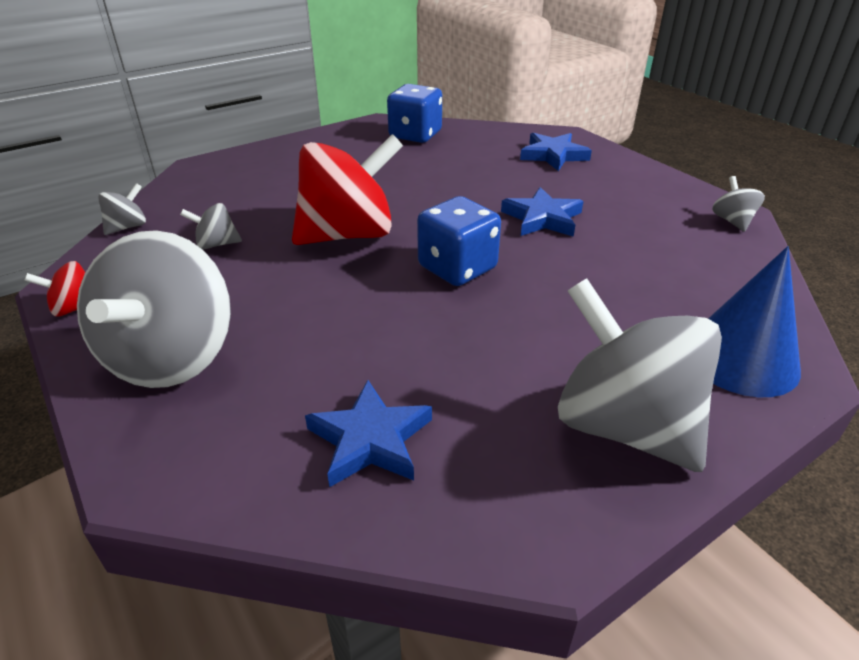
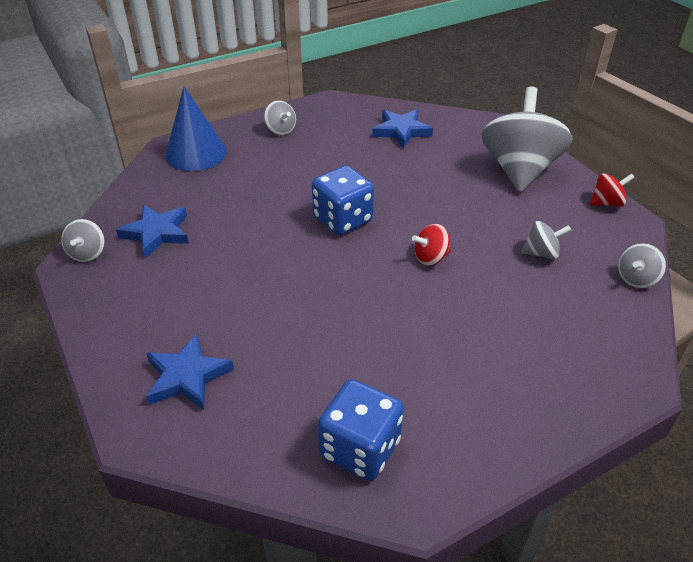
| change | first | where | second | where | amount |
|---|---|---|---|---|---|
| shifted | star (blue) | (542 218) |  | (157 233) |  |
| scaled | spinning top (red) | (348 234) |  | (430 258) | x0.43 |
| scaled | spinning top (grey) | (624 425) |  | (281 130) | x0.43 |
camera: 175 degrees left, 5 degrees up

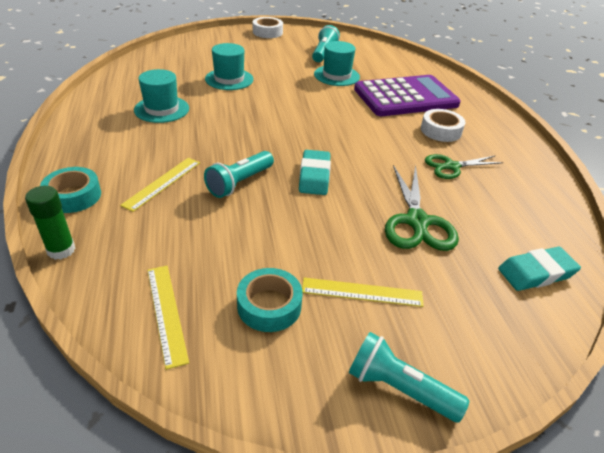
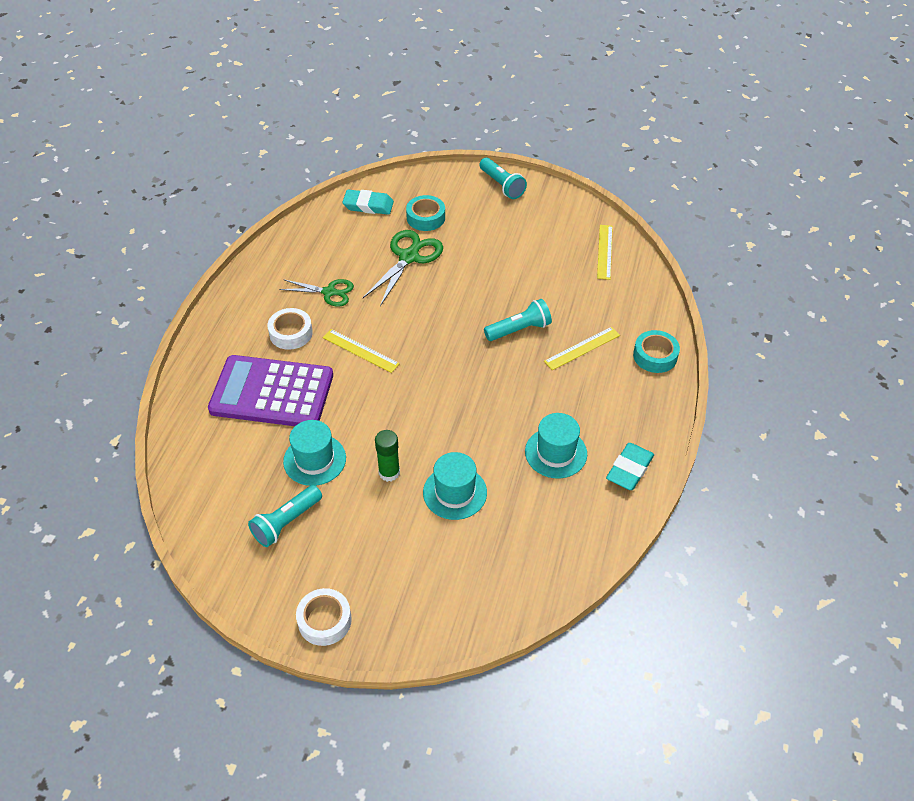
| change | first | where | second | where | amount |
|---|---|---|---|---|---|
| shifted | glue stick (green) | (61 250) |  | (389 472) |  |
| shifted | tape (turquoise) | (269 305) |  | (426 218) |  |
| shifted | eraser (turquoise) | (314 176) |  | (629 469) |  |
| shifted | ruler (yellow) | (362 292) |  | (360 350) |  |
camera: 150 degrees left, 10 degrees up

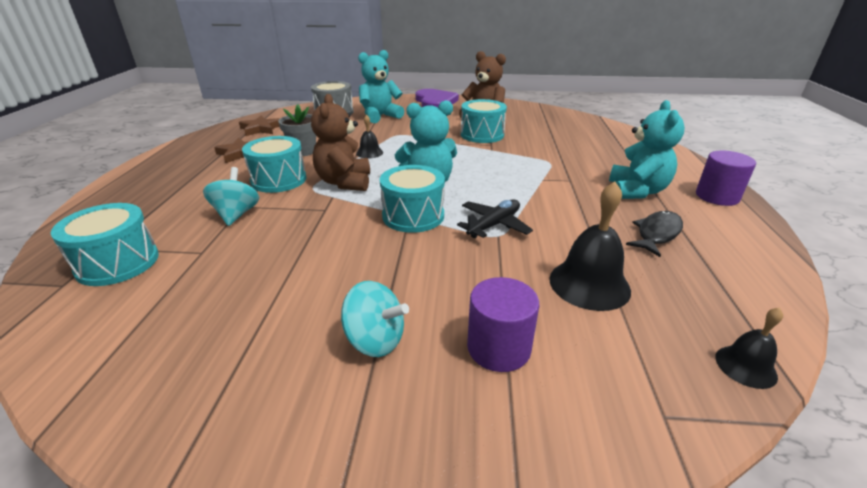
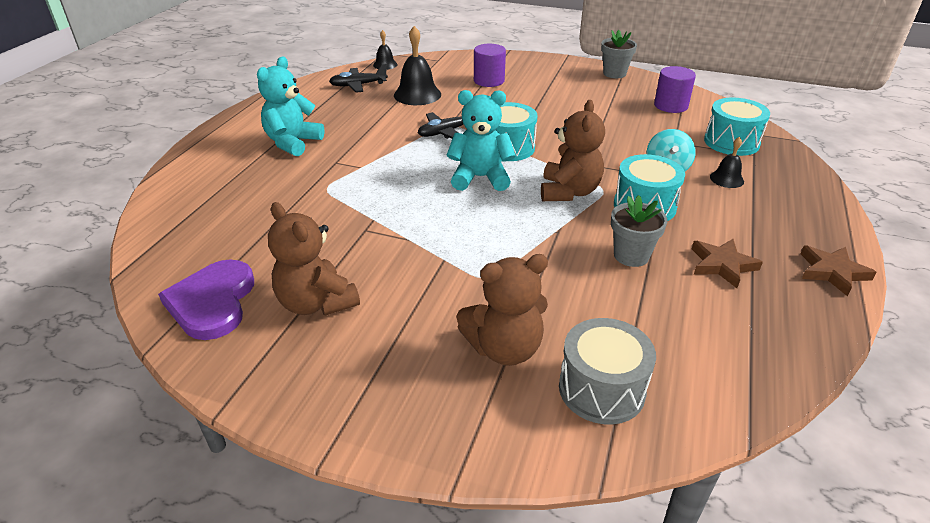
| change | first | where | second | where | amount |
|---|---|---|---|---|---|
| gone | spinning top (turquoise) | (375 340) |  |  |  |
| gone | drum (turquoise) | (482 135) |  |  |  |
| gone | fish (black) | (657 234) |  |  |  |
| new |  |  | plane (black) | (358 85) |  |
| new |  |  | flower pot (grey) | (614 73) |  |
| shifted | star (brown) | (261 129) |  | (832 272) |  |
| shifted | bell (black) | (369 153) |  | (726 179) |  |
| shifted | heart (purple) | (435 102) |  | (212 302) |  |
| shifted | cylinder (purple) | (717 196) |  | (671 106) |  |
| repainted | teddy bear (turquoise) | (380 116) | teddy bear (brown) | (504 348) |  |
camera: 165 degrees left, 5 degrees up

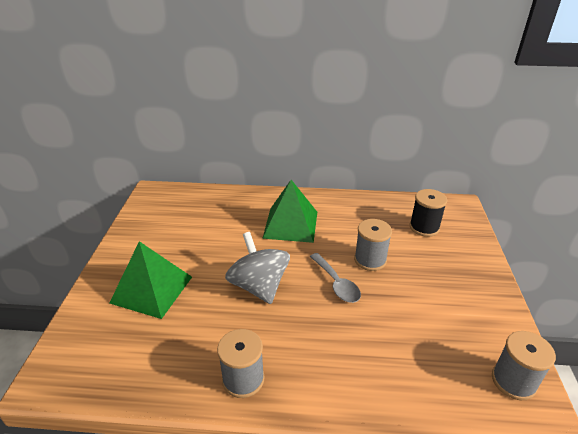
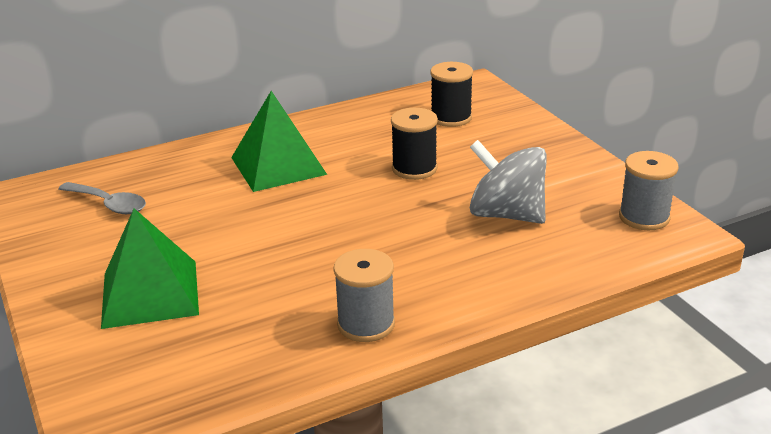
| change | first | where | second | where | amount |
|---|---|---|---|---|---|
| shifted | spinning top (grey) | (259 286) |  | (506 214) |  |
| shifted | spoon (grey) | (336 283) |  | (108 204) |  |
| repainted | spool (grey) | (370 260) | spool (black) | (414 168) |  |
camera: 30 degrees left, 5 degrees down

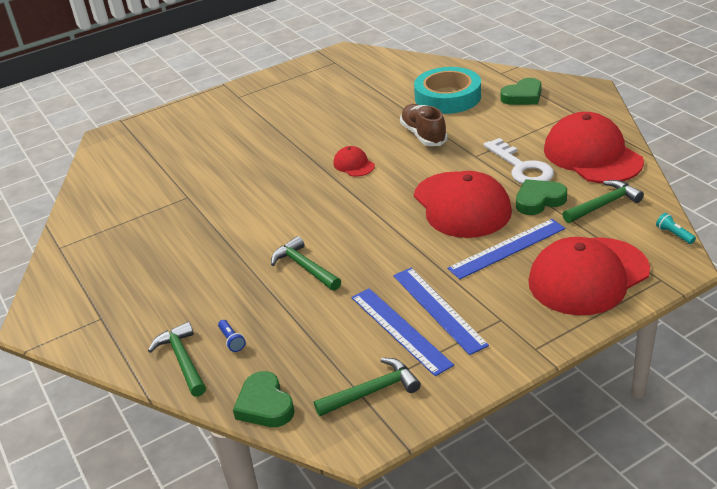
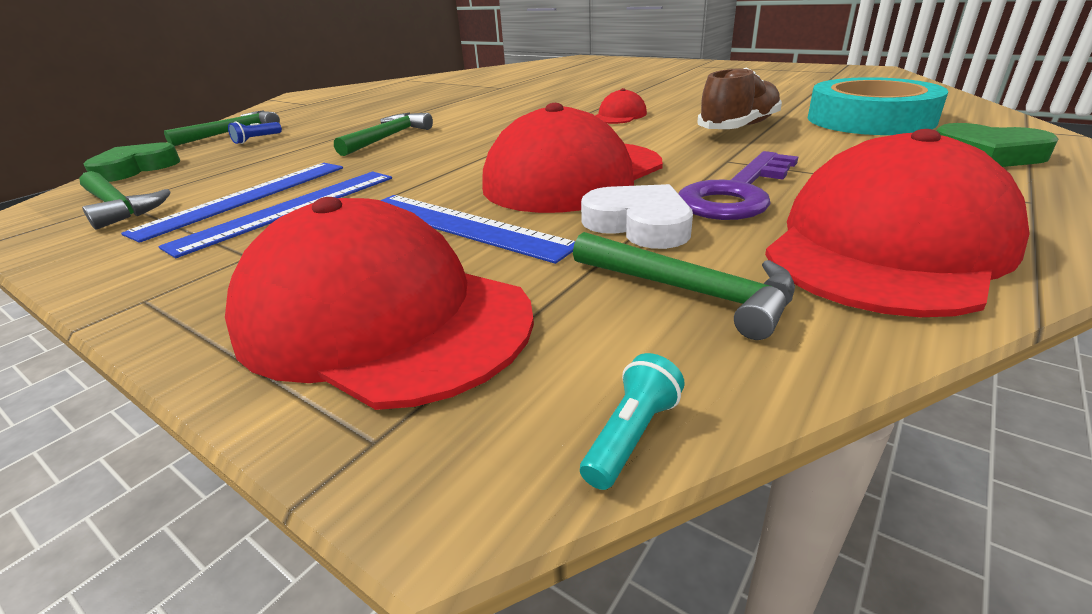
| change | first | where | second | where | amount |
|---|---|---|---|---|---|
| repainted | key (white) | (522 167) | key (purple) | (737 193) |  |
| repainted | heart (green) | (539 200) | heart (white) | (639 224) |  |
camera: 65 degrees right, 5 degrees down

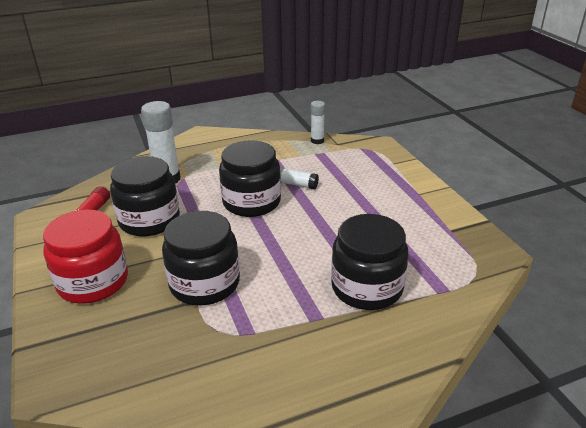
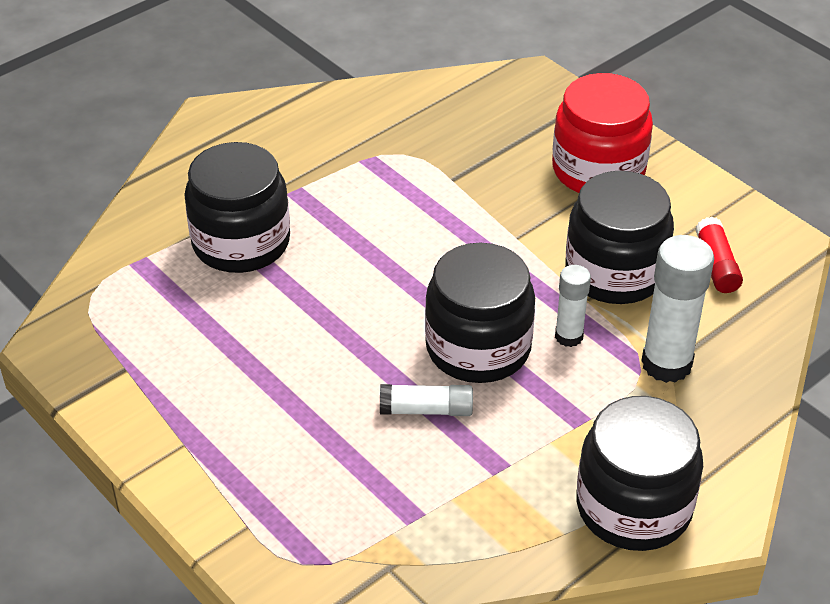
| change | first | where | second | where | amount |
|---|---|---|---|---|---|
| shifted | jar (black) | (204 283) |  | (633 507) |  |
| shifted | glue stick (white) | (317 141) |  | (569 336) |  |
camera: 160 degrees right, 10 degrees up

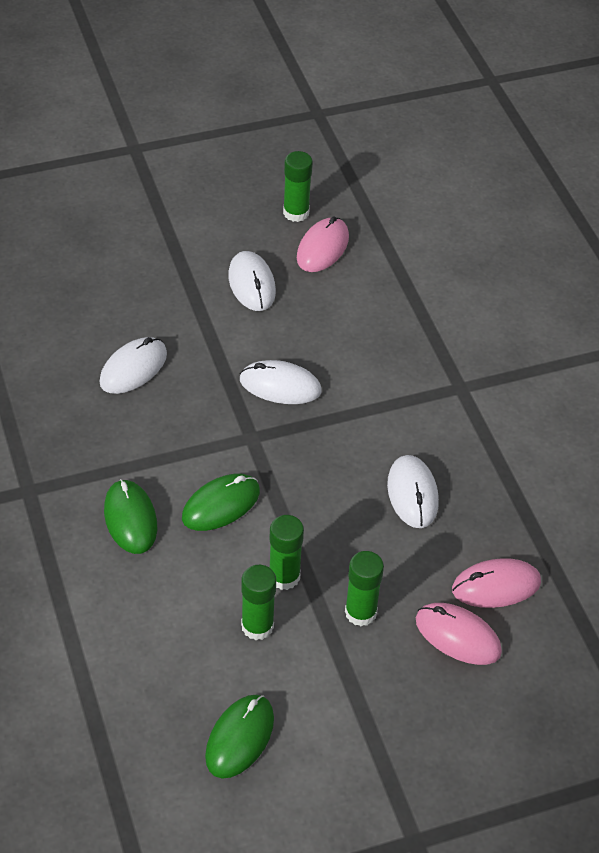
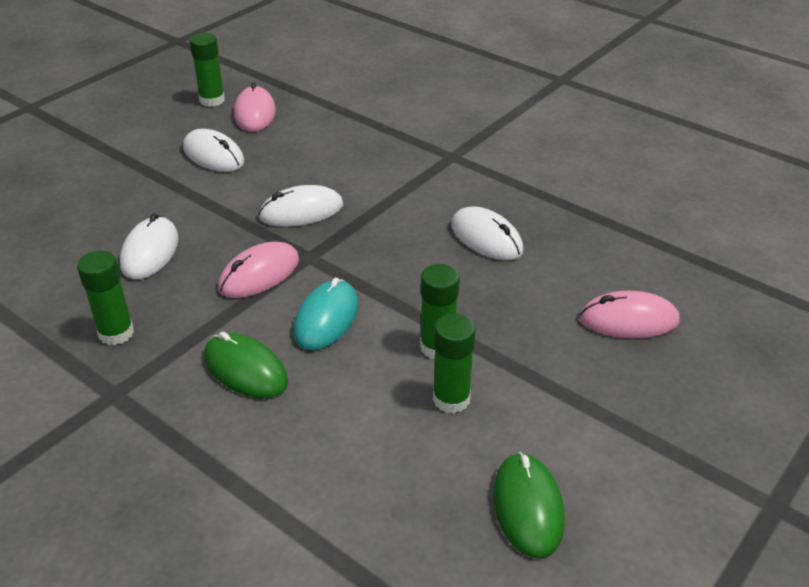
| change | first | where | second | where | amount |
|---|---|---|---|---|---|
| shifted | glue stick (green) | (360 612) |  | (116 333) |  |
| shifted | mouse (pink) | (496 586) |  | (259 274) |  |
| repainted | mouse (green) | (221 505) | mouse (turquoise) | (326 318) |  |
camera: 30 degrees left, 10 degrees down

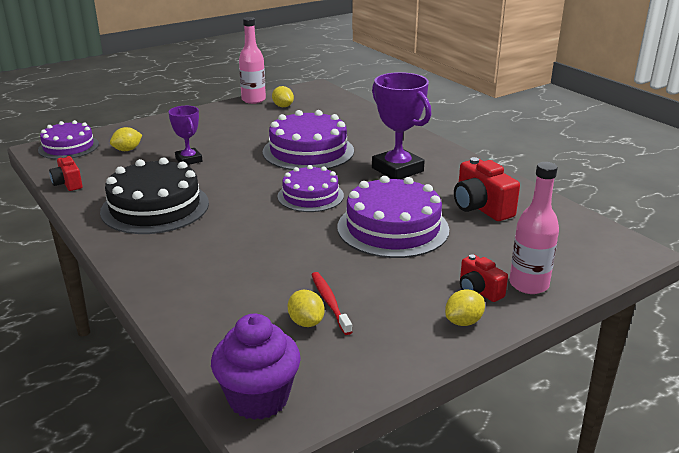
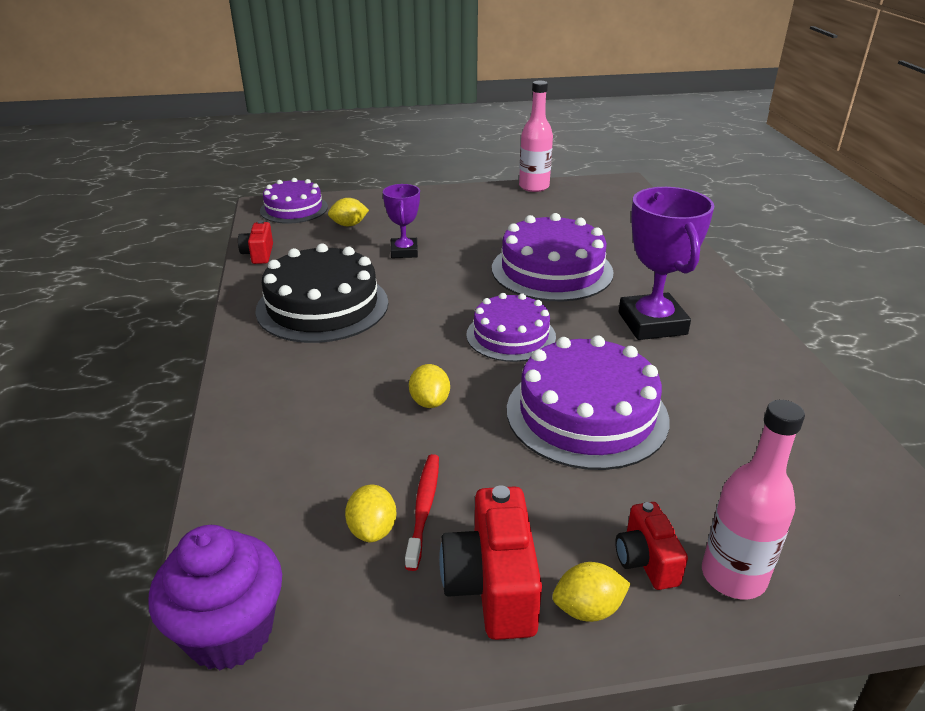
| change | first | where | second | where | amount |
|---|---|---|---|---|---|
| shifted | lemon (yellow) | (283 106) |  | (430 402) |  |
| shifted | camera (red) | (481 208) |  | (492 586) |  |
camera: 25 degrees right, 5 degrees up

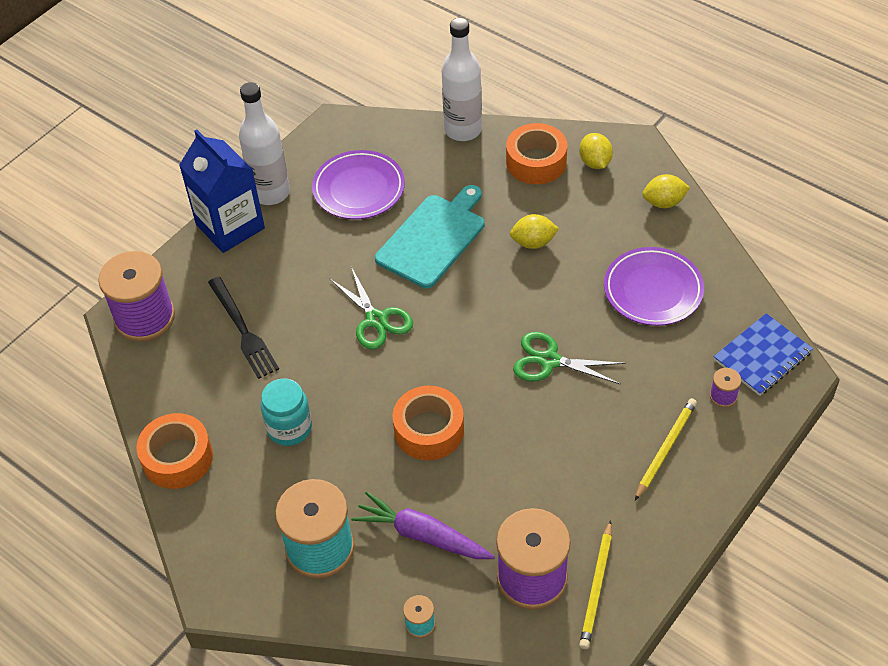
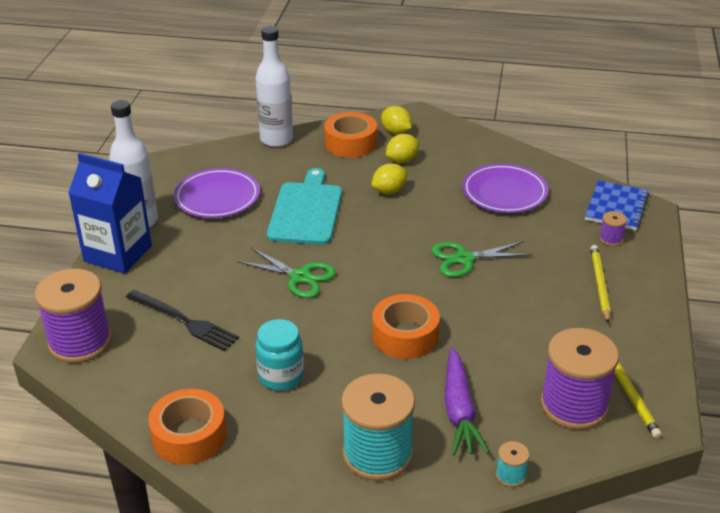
| change | first | where | second | where | amount |
|---|---|---|---|---|---|
| shifted | lemon (yellow) | (664 202) |  | (402 160) |  |
| rotated | carrot (purple) | (422 535) |  | (459 410) | 90 degrees counterclockwise |
camera: 30 degrees left, 15 degrees down

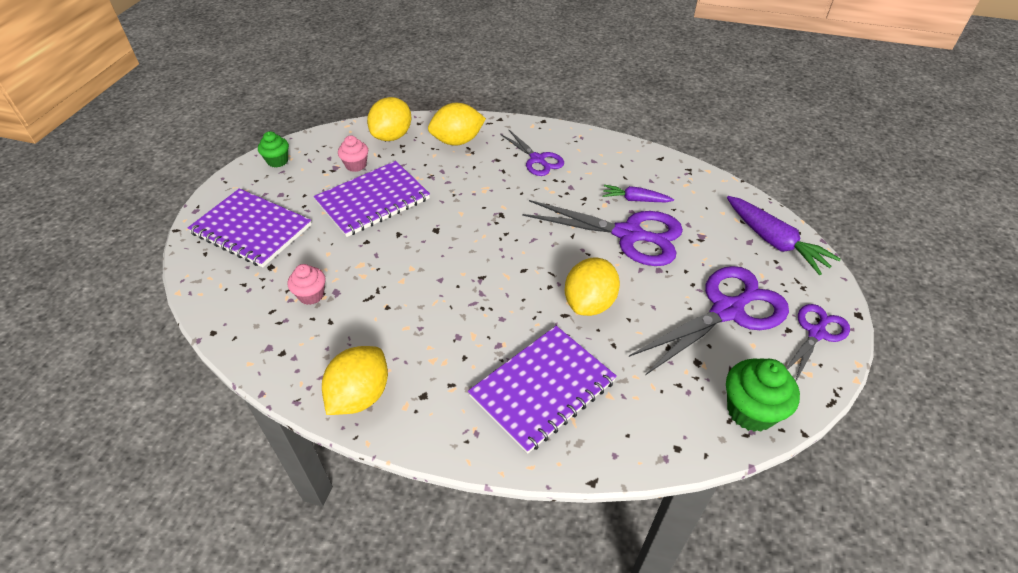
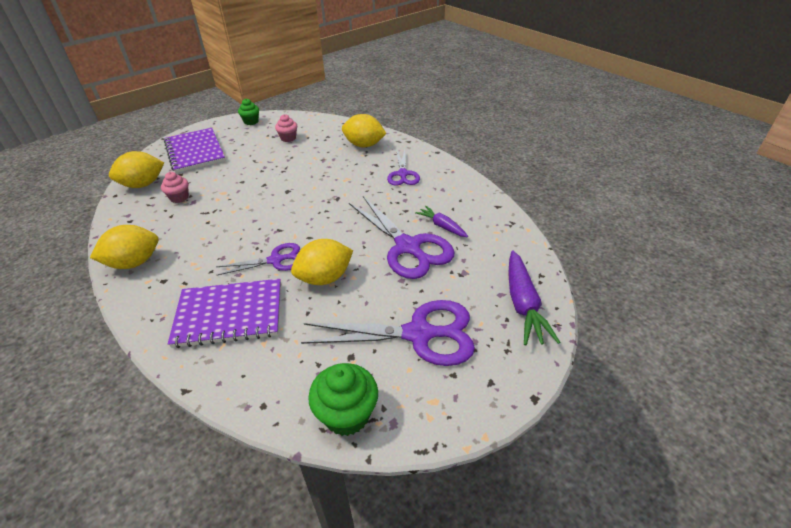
| change | first | where | second | where | amount |
|---|---|---|---|---|---|
| gone | notebook (purple) | (373 200) |  |  |  |
| shifted | lemon (yellow) | (392 136) |  | (143 184) |  |
| shifted | scissors (purple) | (816 333) |  | (275 260) |  |
camera: 35 degrees right, 5 degrees down

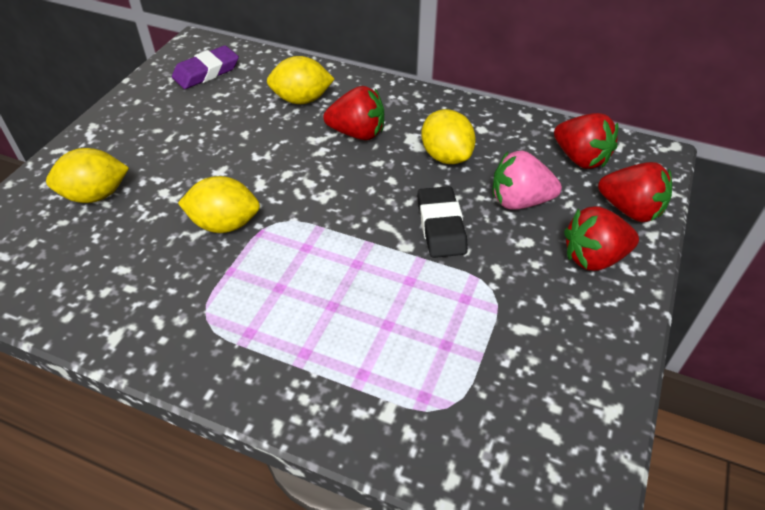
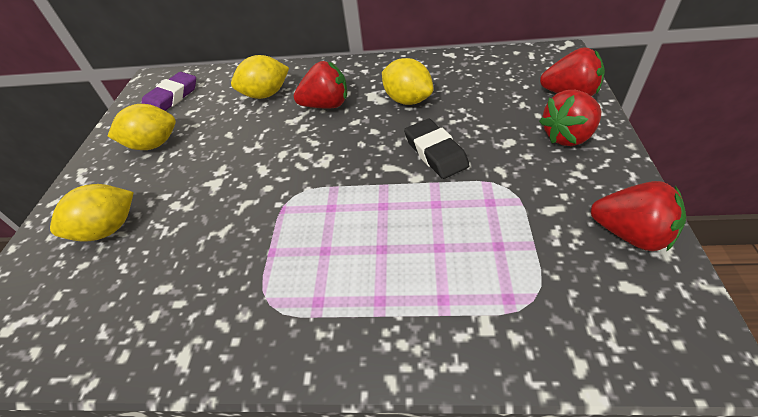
| change | first | where | second | where | amount |
|---|---|---|---|---|---|
| gone | strawberry (pink) | (519 201) |  |  |  |
| shifted | lemon (yellow) | (225 224) |  | (153 144) |  |
| shifted | strawberry (red) | (580 158) |  | (630 234) |  |
camera: 15 degrees left, 0 degrees up

